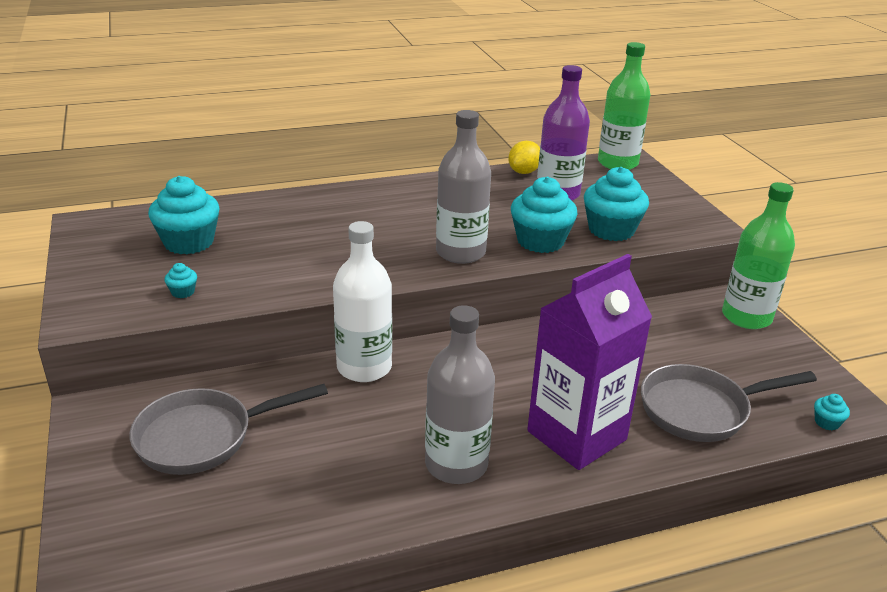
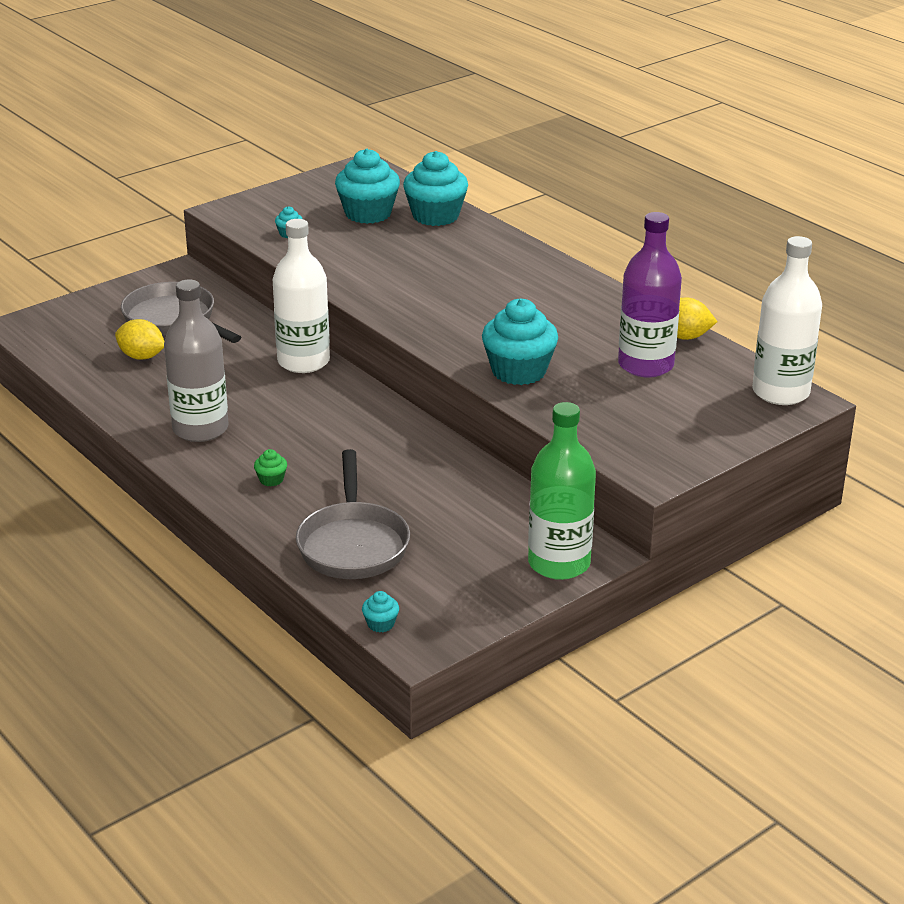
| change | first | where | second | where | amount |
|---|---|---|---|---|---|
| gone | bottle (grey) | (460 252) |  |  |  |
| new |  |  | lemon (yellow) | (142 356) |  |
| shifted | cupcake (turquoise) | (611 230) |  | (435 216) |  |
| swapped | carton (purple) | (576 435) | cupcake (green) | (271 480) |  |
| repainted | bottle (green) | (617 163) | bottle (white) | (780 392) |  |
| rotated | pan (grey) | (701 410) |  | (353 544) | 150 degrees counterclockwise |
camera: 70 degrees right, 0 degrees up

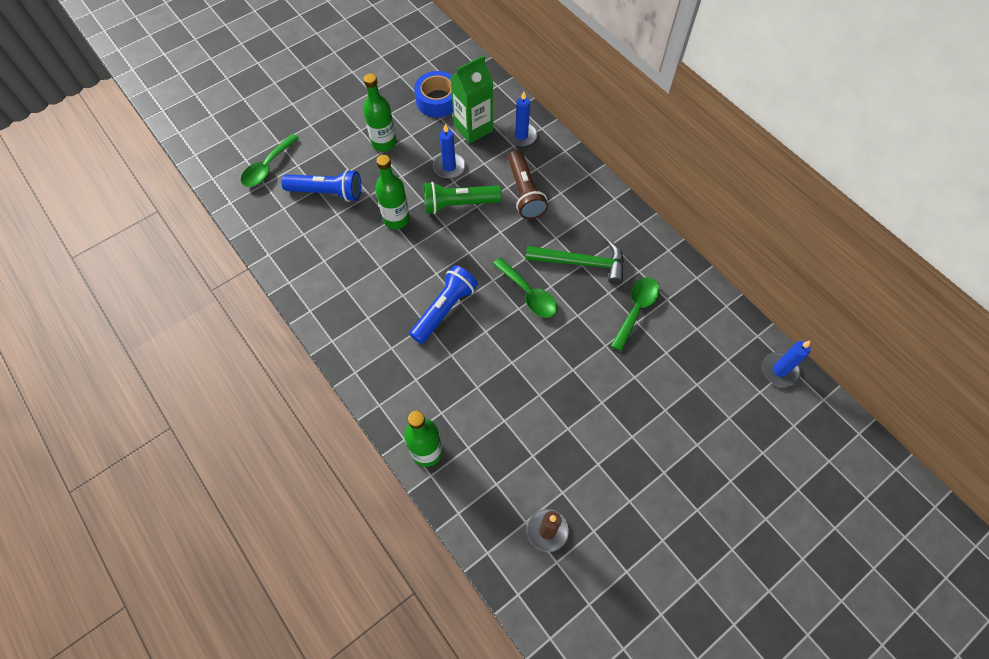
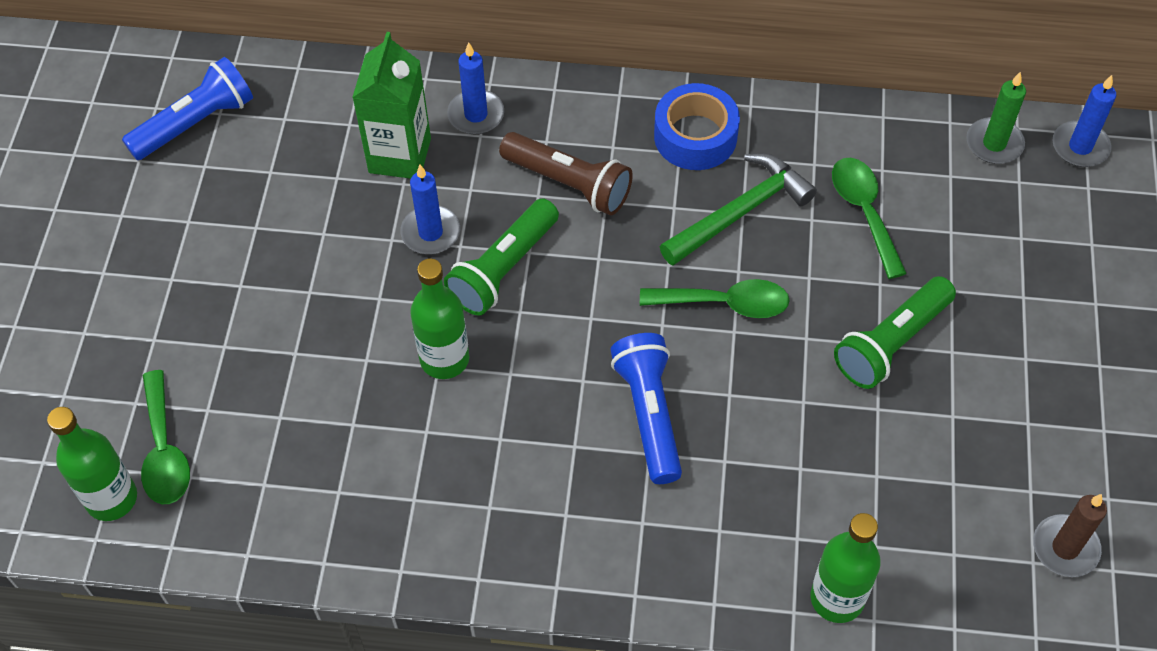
| change | first | where | second | where | amount |
|---|---|---|---|---|---|
| new |  |  | flashlight (green) | (892 343) |  |
| new |  |  | candle (green) | (994 143) |  |
| shifted | flashlight (blue) | (327 192) |  | (195 123) |  |
| shifted | bottle (green) | (384 143) |  | (112 498) |  |
| shifted | tape (blue) | (438 100) |  | (695 136) |  |
camera: 45 degrees left, 5 degrees down

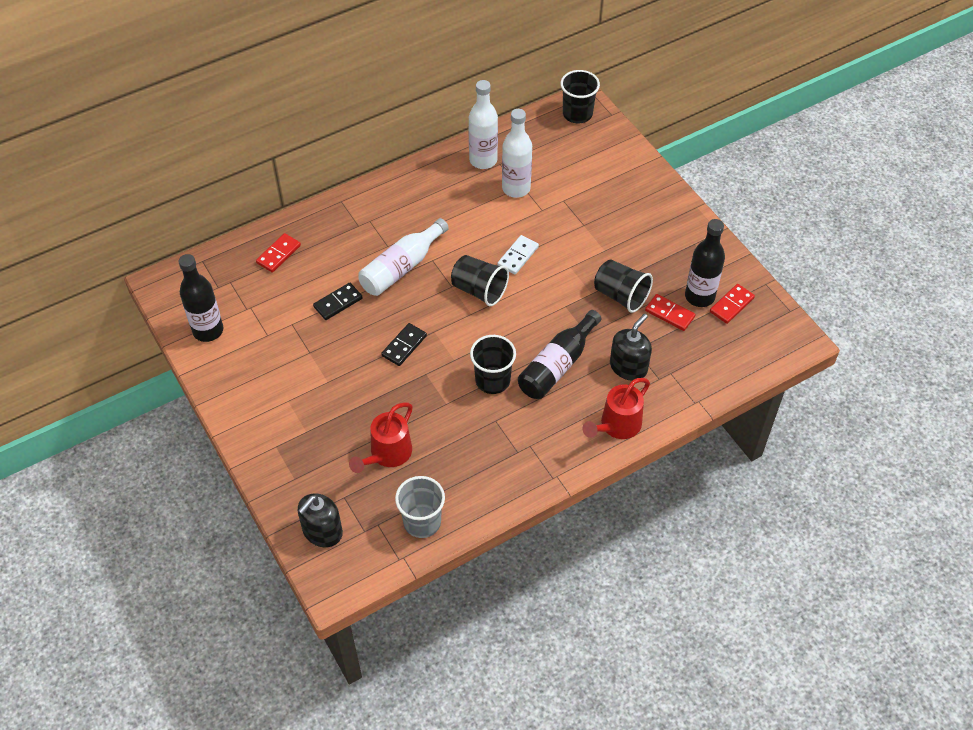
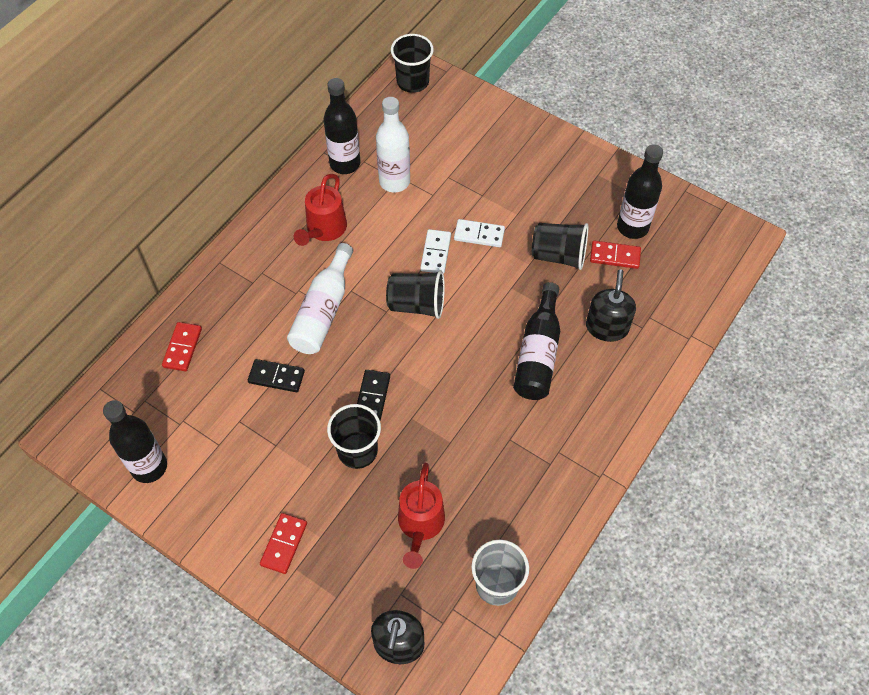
| change | first | where | second | where | amount |
|---|---|---|---|---|---|
| new |  |  | domino (white) | (479 234) |  |
| shifted | cup (black) | (492 380) |  | (357 451) |  |
| shifted | watering can (red) | (616 426) |  | (324 230) |  |
| shifted | domino (red) | (731 305) |  | (284 544) |  |
| repainted | bottle (white) | (483 160) | bottle (black) | (345 163) |  |
| rotated | domino (black) | (338 303) |  | (276 377) | 75 degrees clockwise |
camera: 25 degrees left, 5 degrees up

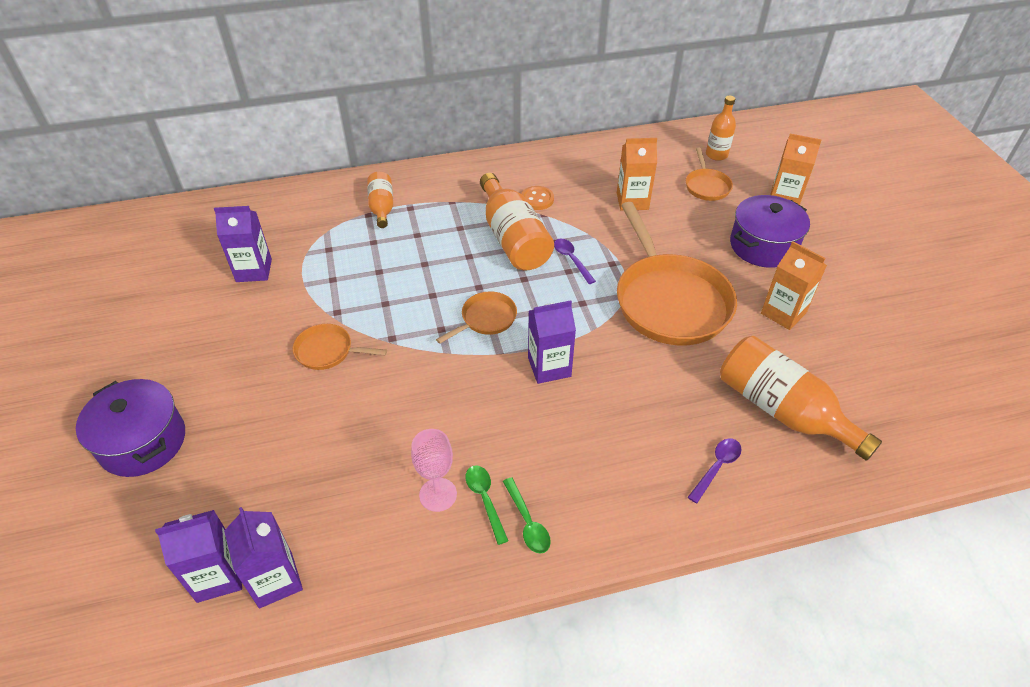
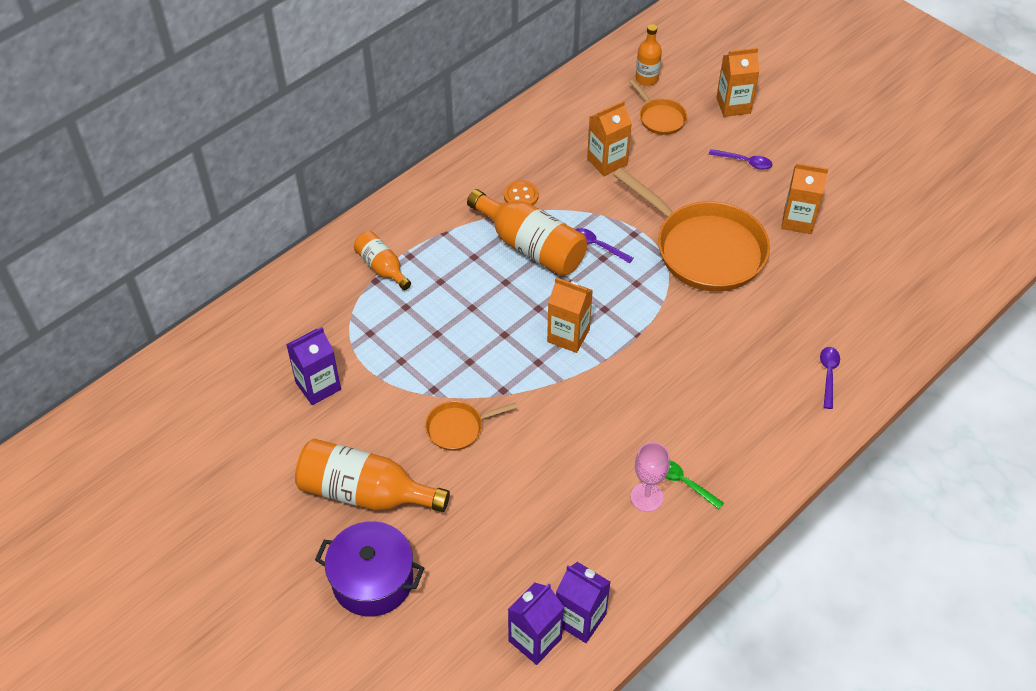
| change | first | where | second | where | amount |
|---|---|---|---|---|---|
| gone | spoon (green) | (527 522) |  |  |  |
| gone | carton (purple) | (549 367) |  |  |  |
| shifted | bottle (orange) | (781 410) |  | (365 492) |  |
| swapped | pan (orange) | (486 319) | carton (orange) | (568 335) |  |
| swapped | pot (purple) | (763 246) | spoon (purple) | (744 162) |  |
camera: 30 degrees left, 5 degrees up

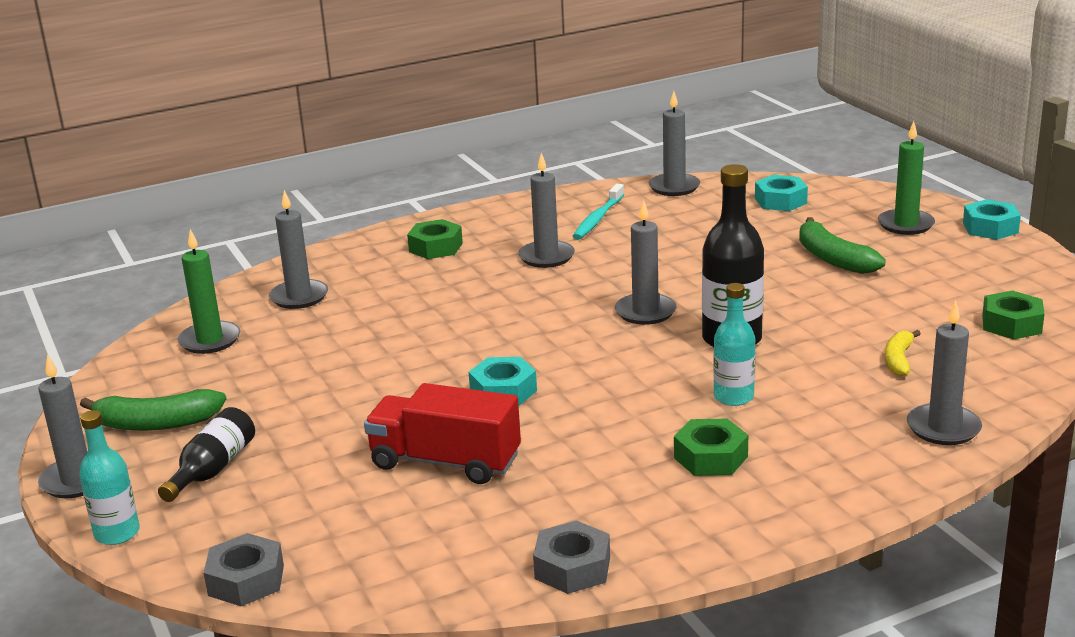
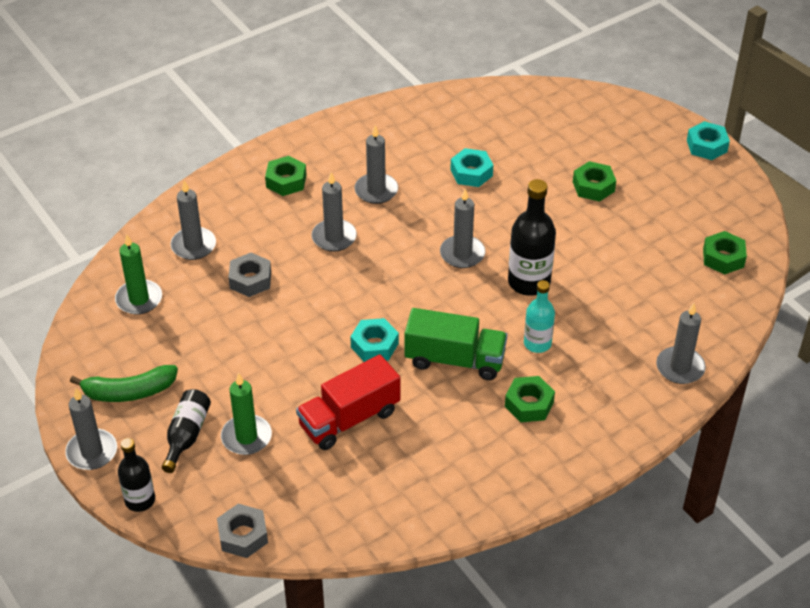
| change | first | where | second | where | amount |
|---|---|---|---|---|---|
| gone | toothbrush (turquoise) | (598 219) |  |  |  |
| gone | banana (yellow) | (898 360) |  |  |  |
| new |  |  | truck (green) | (455 360) |  |
| shifted | nut (grey) | (572 568) |  | (250 280) |  |
| shifted | candle (grey) | (674 187) |  | (334 237) |  |
| shifted | nut (turquoise) | (780 201) |  | (471 173) |  |
| shifted | candle (green) | (905 224) |  | (246 437) |  |
| swapped | banana (green) | (833 258) | nut (green) | (593 186) |  |
| repainted | bottle (turquoise) | (117 533) | bottle (black) | (140 500) |  |
| rotated | truck (red) | (445 462) |  | (349 419) | 45 degrees counterclockwise |
camera: 10 degrees left, 20 degrees up

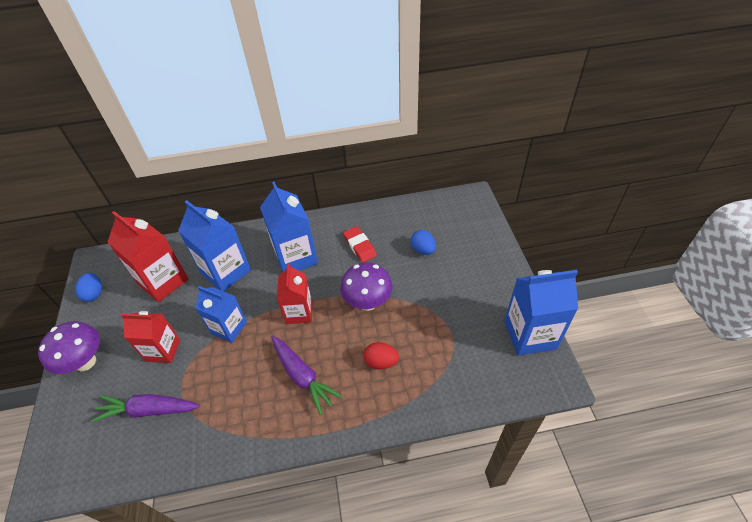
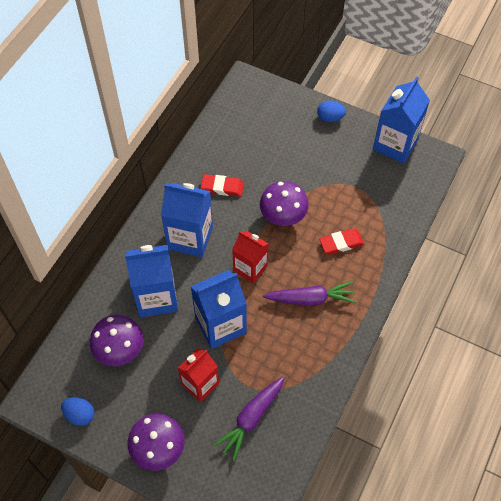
| change | first | where | second | where | amount |
|---|---|---|---|---|---|
| shifted | egg (blue) | (423 249) |  | (330 118) |  |
| swapped | carton (red) | (163 282) | mushroom (purple) | (120 351) |  |
| swapped | egg (red) | (381 362) | eraser (red) | (341 243) |  |
| scaled | carton (blue) | (229 328) |  | (220 325) | x1.51 |
camera: 55 degrees left, 10 degrees up

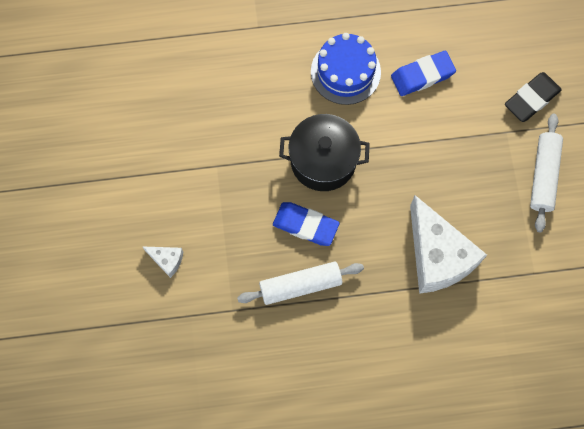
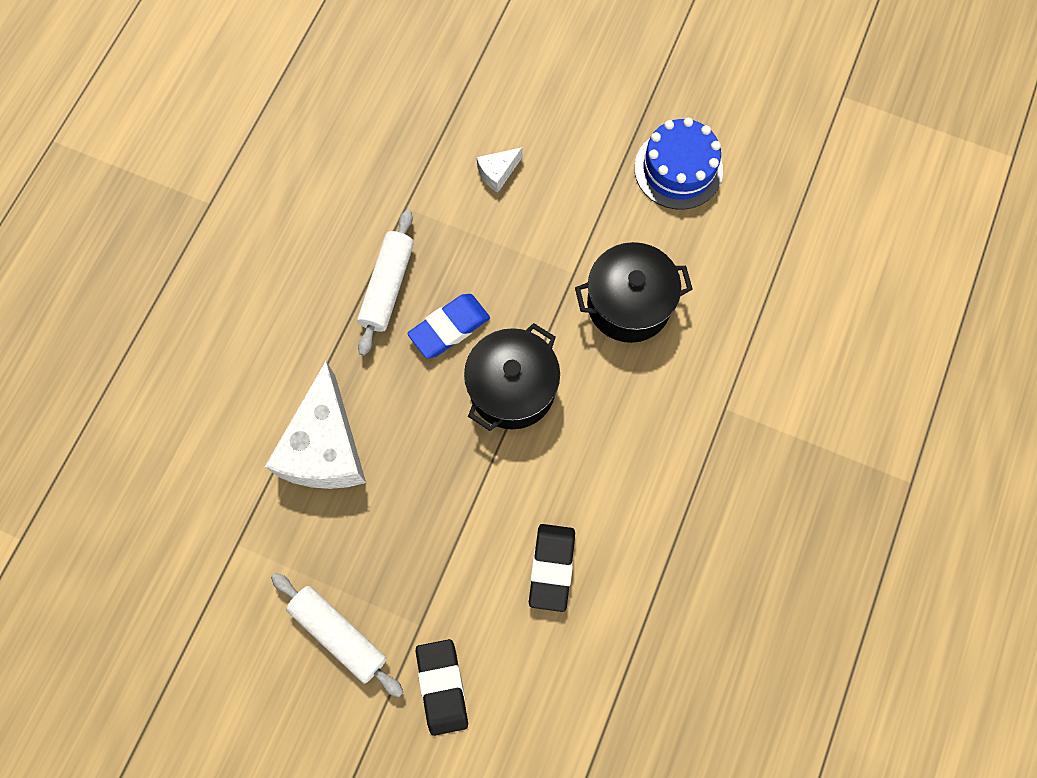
| change | first | where | second | where | amount |
|---|---|---|---|---|---|
| new |  |  | pot (black) | (628 304) |  |
| shifted | cake (blue) | (345 72) |  | (678 169) |  |
| repainted | eraser (blue) | (422 76) | eraser (black) | (551 567) |  |
| rotated | cheese (white) | (437 256) |  | (325 447) | 90 degrees counterclockwise |
camera: 120 degrees right, 0 degrees up

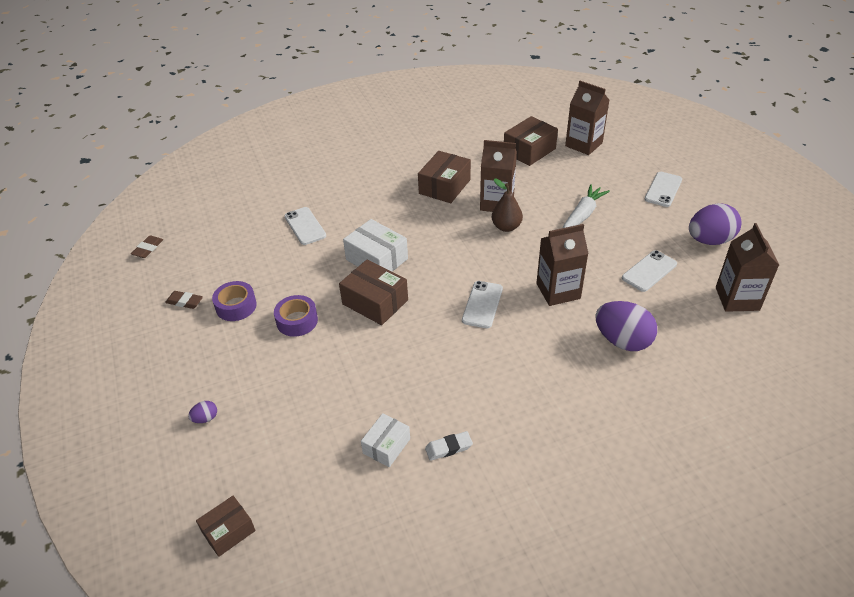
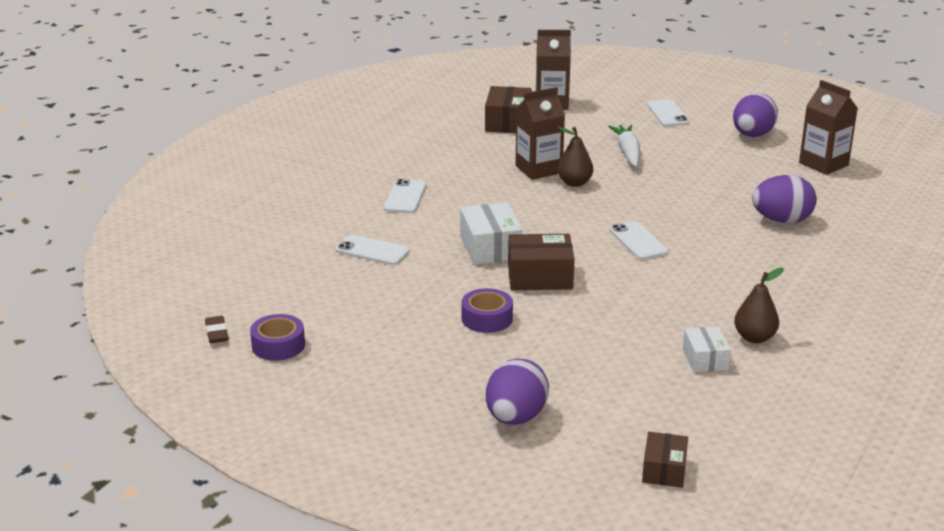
| change | first | where | second | where | amount |
|---|---|---|---|---|---|
| gone | eraser (brown) | (184 302) |  |  |  |
| gone | box (brown) | (444 186) |  |  |  |
| gone | carton (brown) | (558 291) |  |  |  |
| shifted | tape (purple) | (236 306) |  | (278 345) |  |
| shifted | phone (white) | (649 271) |  | (405 197) |  |
| swapped | eraser (white) | (448 448) | pear (brown) | (754 337) |  |
| rotated | box (white) | (377 259) |  | (490 248) | 75 degrees clockwise |
| scaled | egg (purple) | (205 418) |  | (515 417) | x2.34 |
camera: 40 degrees left, 15 degrees down

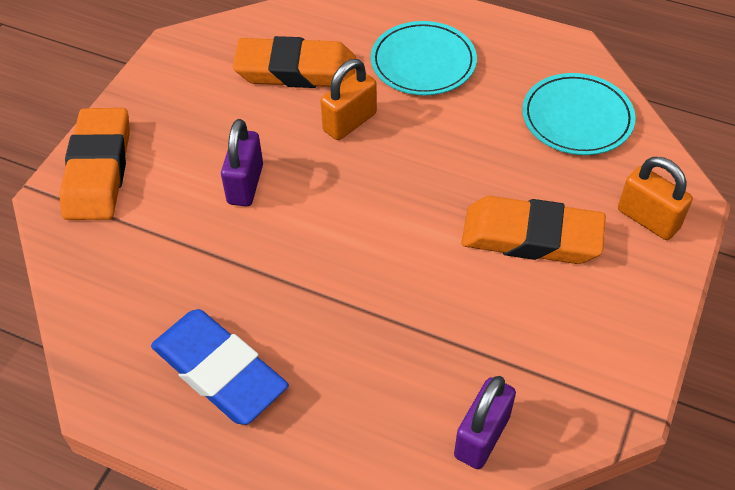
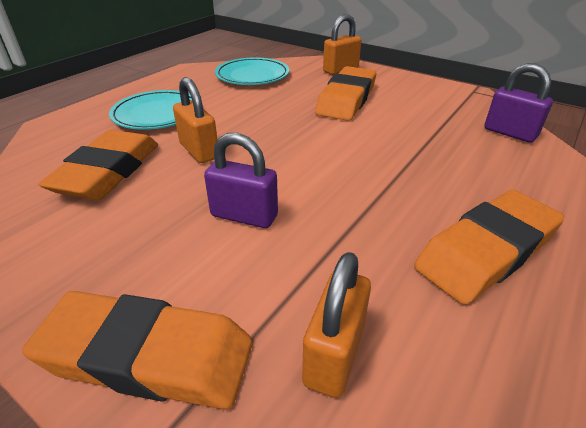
| change | first | where | second | where | amount |
|---|---|---|---|---|---|
| new |  |  | padlock (orange) | (334 354) |  |
| repainted | eraser (blue) | (219 371) | eraser (orange) | (486 251) |  |
camera: 80 degrees left, 15 degrees down

